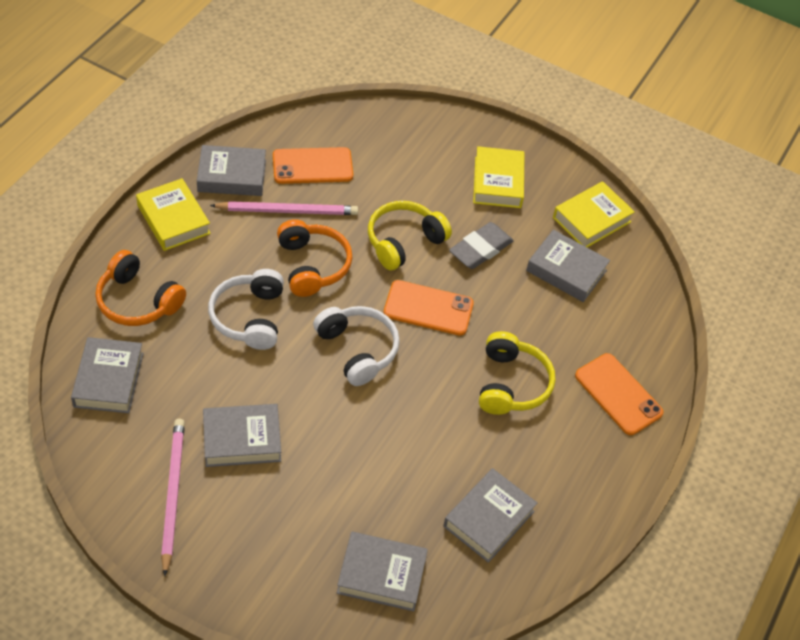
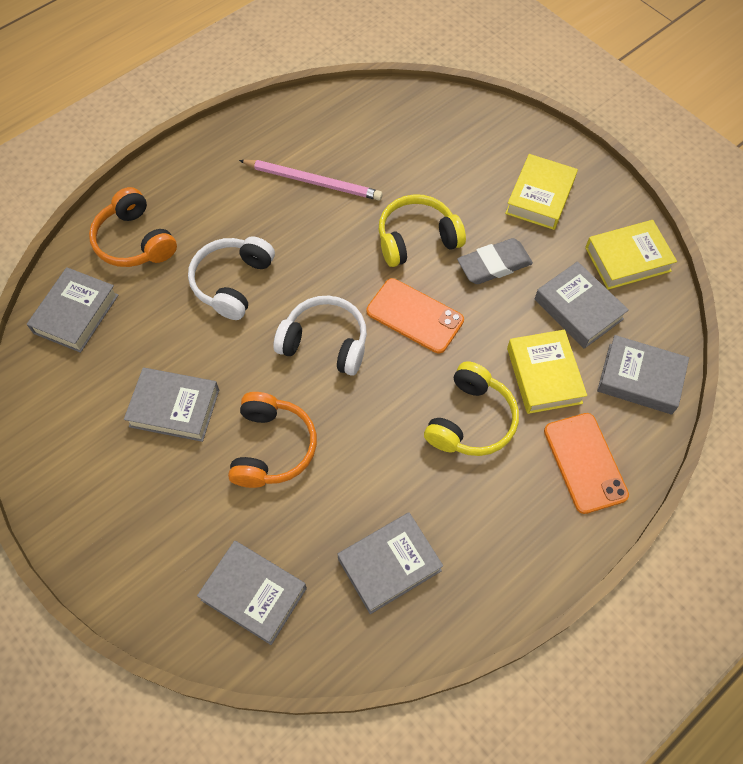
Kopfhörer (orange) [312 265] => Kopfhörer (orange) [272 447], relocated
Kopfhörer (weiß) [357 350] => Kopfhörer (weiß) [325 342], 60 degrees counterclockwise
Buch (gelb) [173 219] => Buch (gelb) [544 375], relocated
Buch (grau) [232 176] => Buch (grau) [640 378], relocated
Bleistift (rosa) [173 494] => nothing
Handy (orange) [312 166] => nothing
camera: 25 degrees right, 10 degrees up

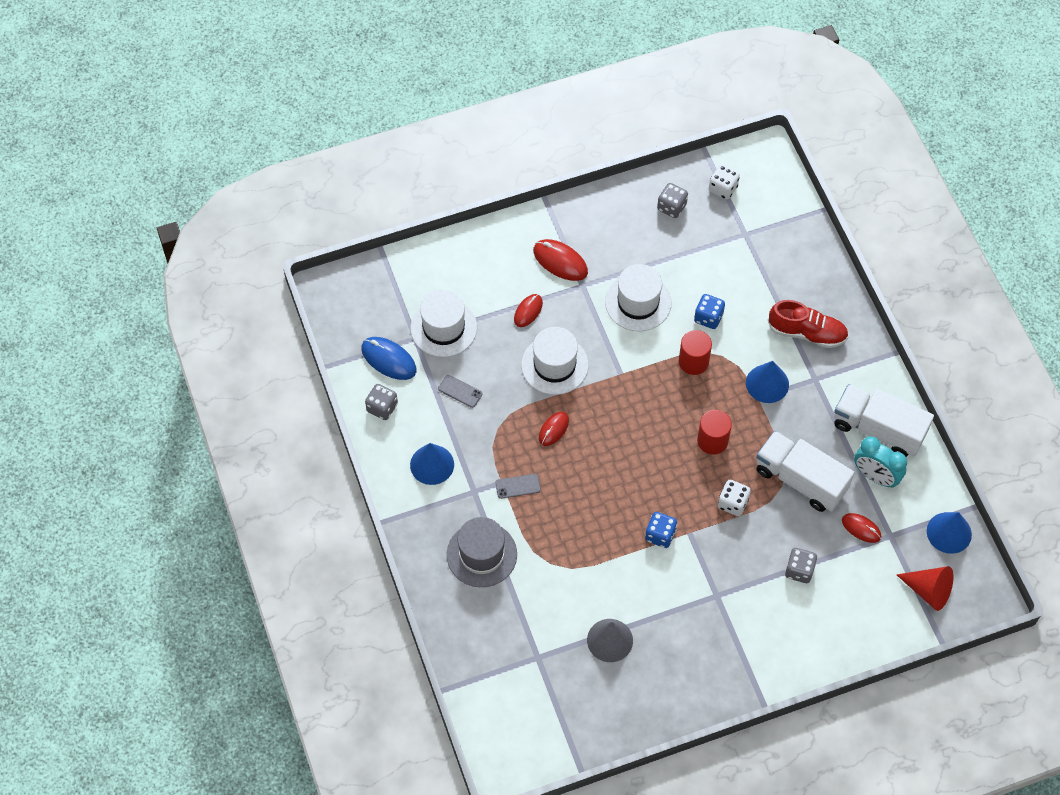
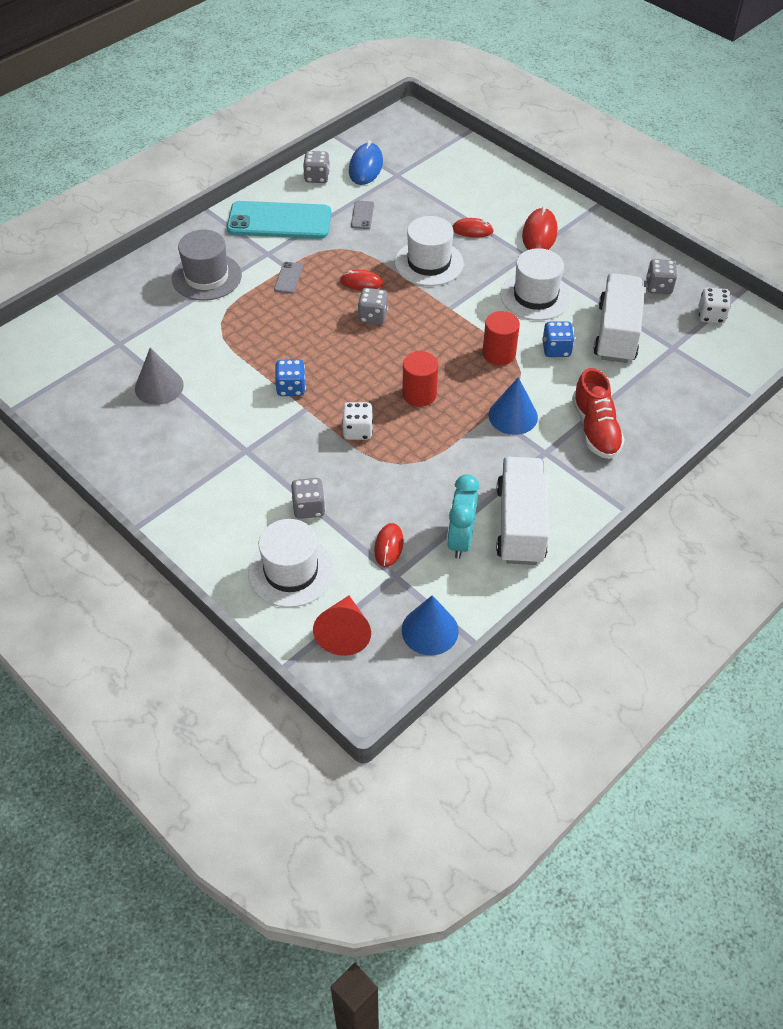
Kegel (blau) [432 464] => Handy (türkis) [279 221]
Hut (weiß) [443 328] => Hut (weiß) [291 571], relocated
Handy (grau) [518 486] => Handy (grau) [288 278], 45 degrees clockwise
nothing => Spielwürfel (grau) [373 316]
Lastwagen (weiß) [800 480] => Lastwagen (weiß) [616 333], relocated
camera: 65 degrees right, 10 degrees down

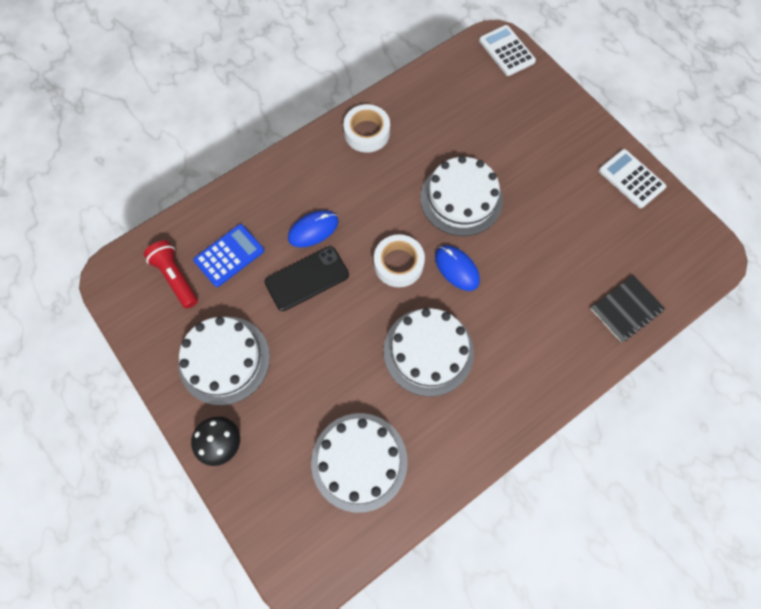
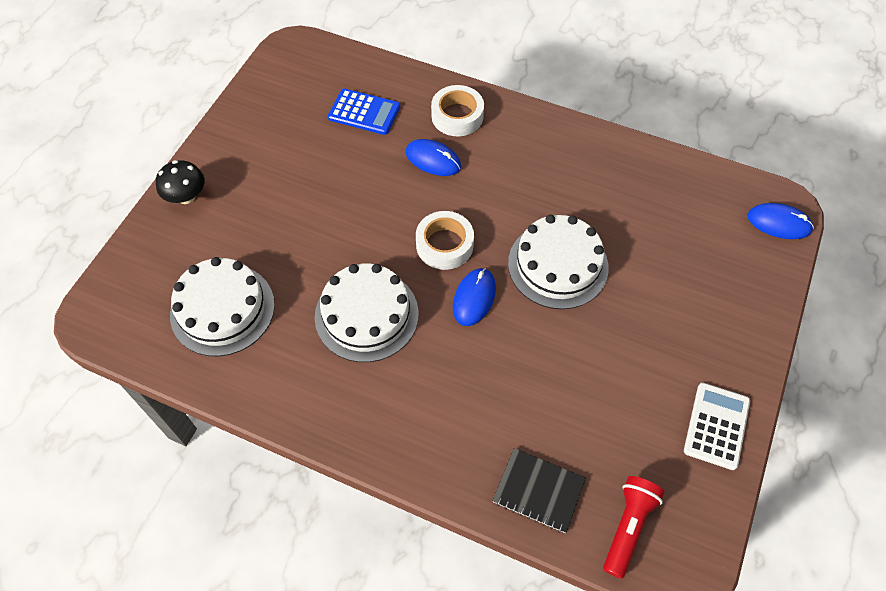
Klebeband (weiß) [367 133] => Klebeband (weiß) [457 116], relocated
Taschenlampe (rot) [175 277] => Taschenlampe (rot) [628 526], relocated
Taschenrechner (weiß) [506 51] => Computermaus (blau) [779 223]
Kuchen (weiß) [224 360] => nothing
Handy (schwarz) [307 278] => nothing
camera: 60 degrees right, 10 degrees down

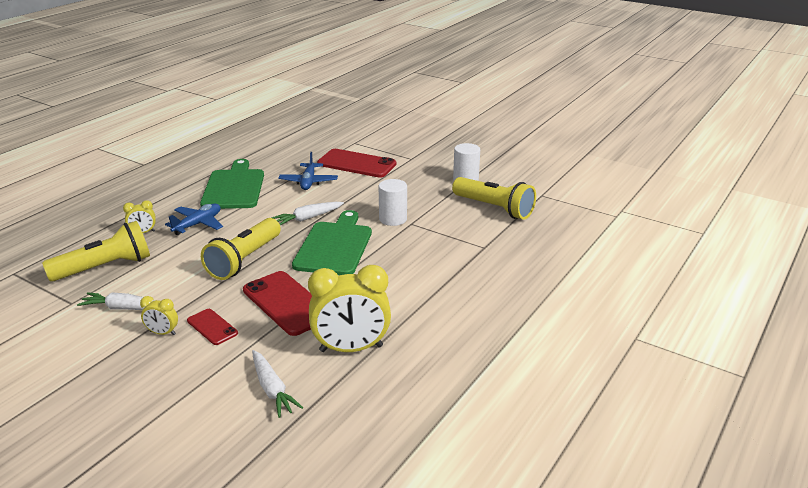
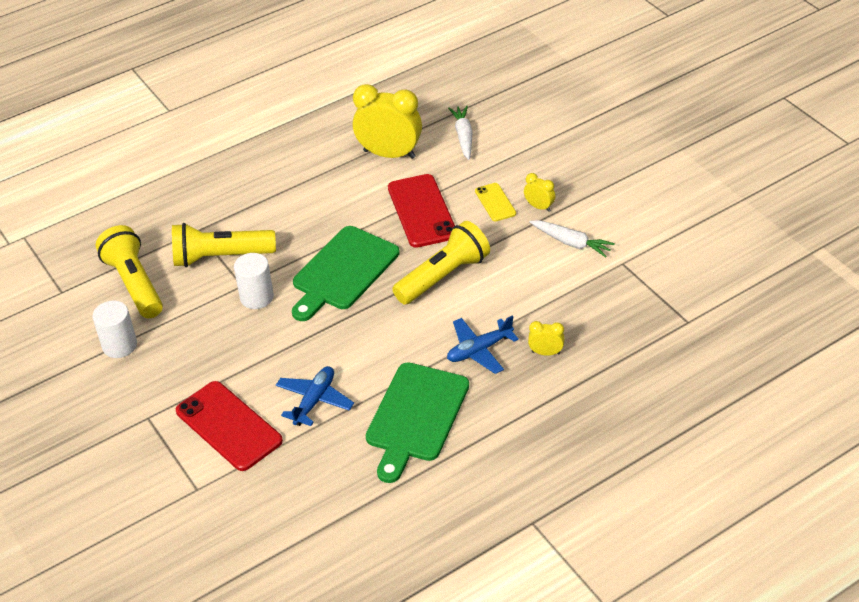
Taschenlampe (gelb) [105 267] => Taschenlampe (gelb) [220 257], relocated
Handy (rot) [212 327] => Handy (gelb) [495 202]
Karotte (weiß) [308 218] => nothing
camera: 155 degrees left, 15 degrees up

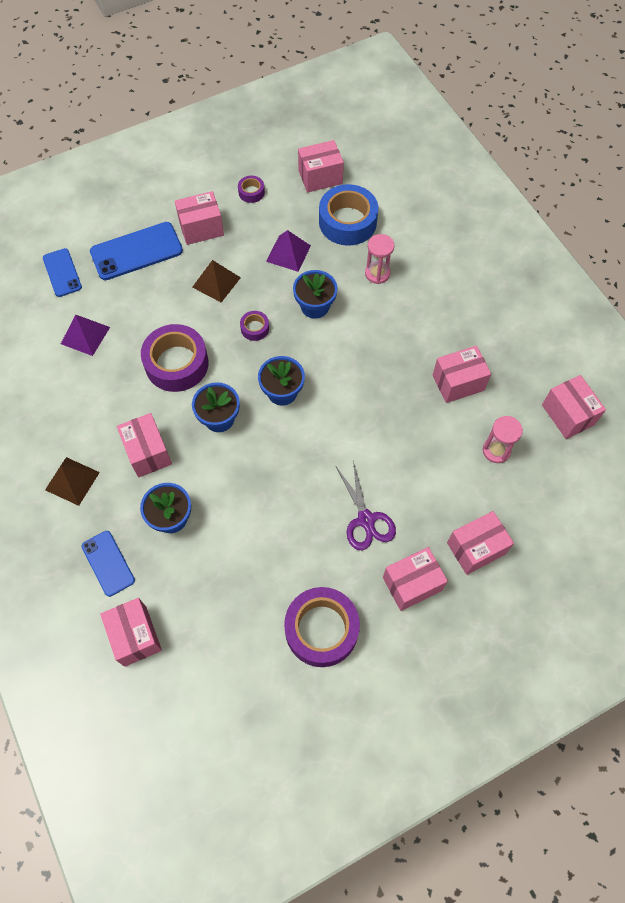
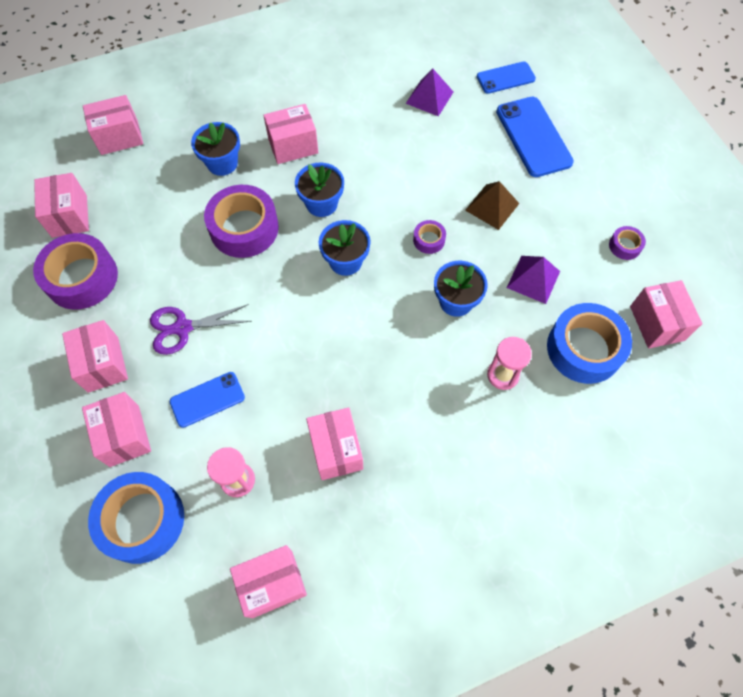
Schachtel (rosa) [201 228] => Schachtel (rosa) [69 216], relocated
nothing => Klebeband (blau) [142 520]
Handy (blau) [108 563] => Handy (blau) [207 399], relocated
Klebeband (lila) [176 363] => Klebeband (lila) [244 228], relocated
Pyramide (braun) [72 481] => nothing
camera: 95 degrees right, 0 degrees up

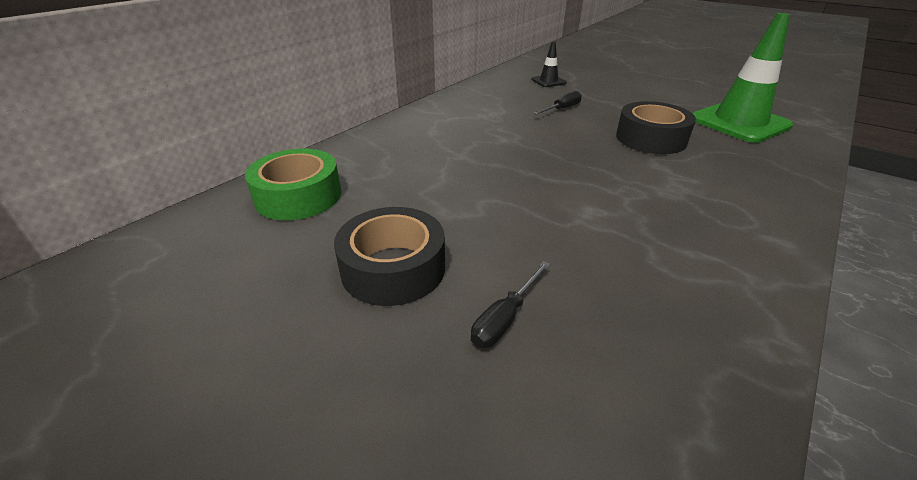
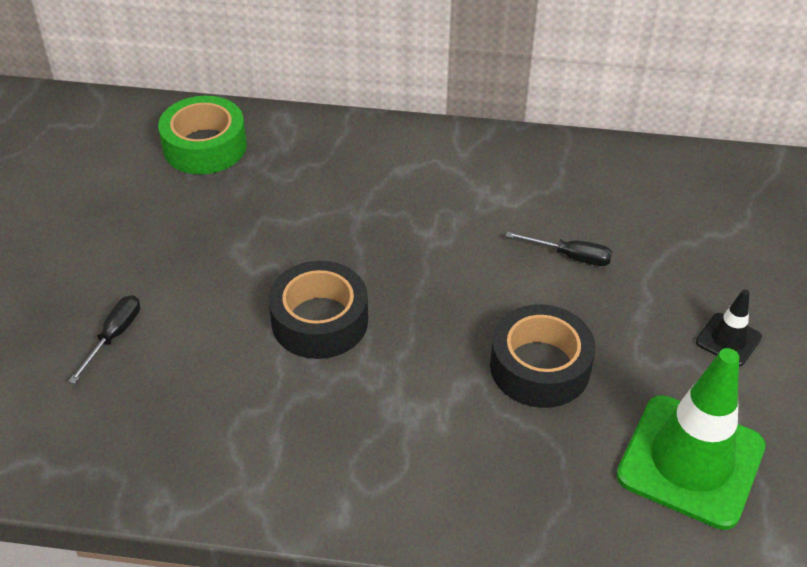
Schraubenzieher (schwarz) [505 318] => Schraubenzieher (schwarz) [114 336], 105 degrees clockwise
Klebeband (schwarz) [393 268] => Klebeband (schwarz) [320 321], relocated
Leitkegel (schwarz) [548 81] => Leitkegel (schwarz) [728 339], relocated
camera: 60 degrees right, 10 degrees up

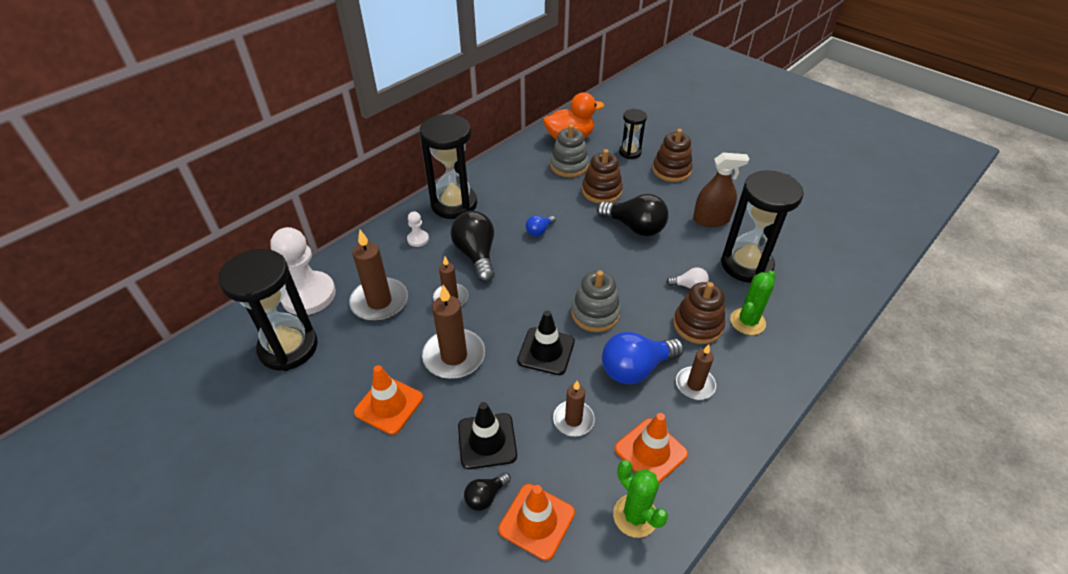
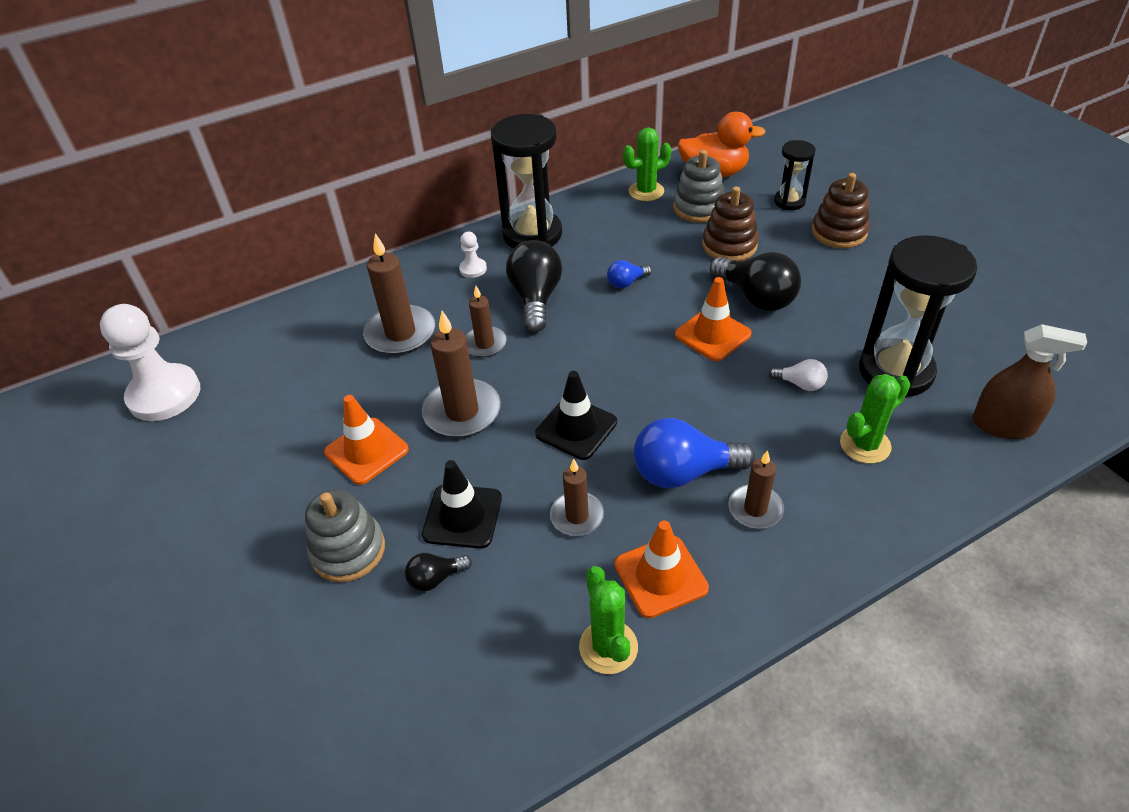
Bauer (weiß) [308 295] => Bauer (weiß) [164 395], relocated
Stapelspielzeug (grau) [595 313] => Stapelspielzeug (grau) [348 550], relocated
nothing => Kaktus (grün) [646 191]
Leitkegel (orange) [537 521] => Leitkegel (orange) [712 334], relocated
Sprühflasche (braun) [711 220] => Sprühflasche (braun) [1003 425], relocated
Sanduhr (schwarz) [288 348] => nothing
Stapelspielzeug (braun) [697 325] => nothing
camera: 20 degrees right, 0 degrees up

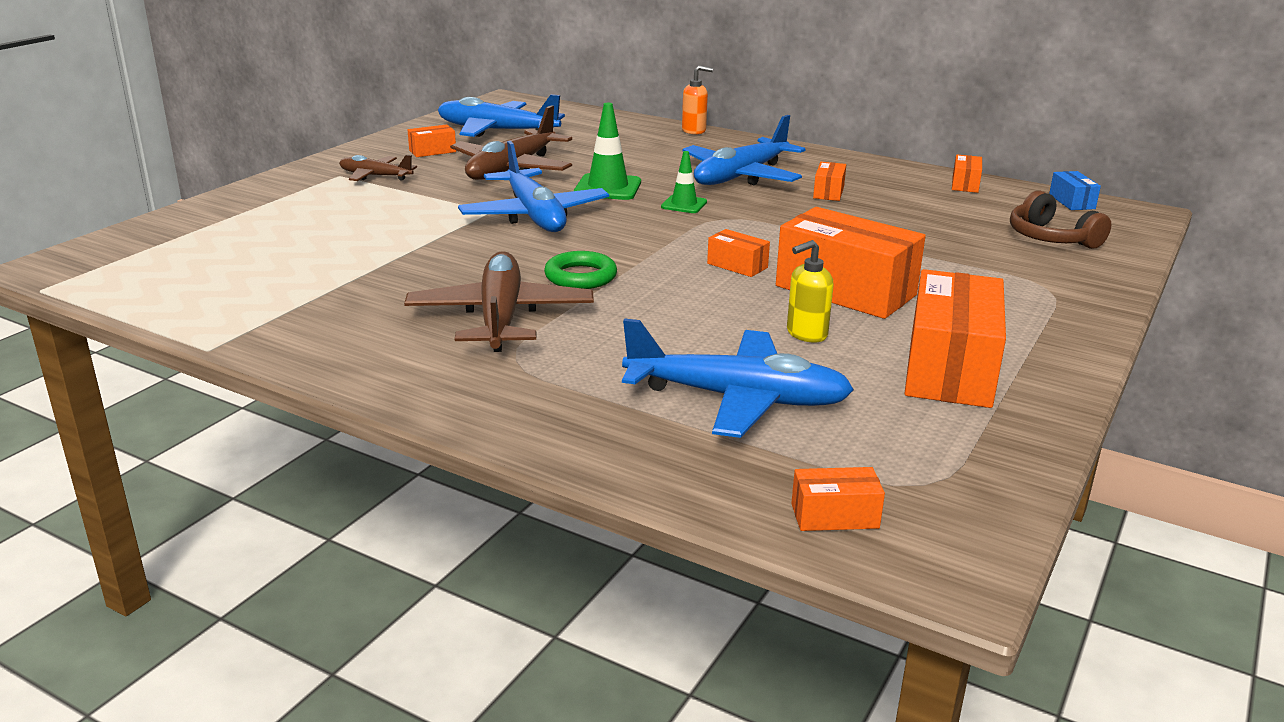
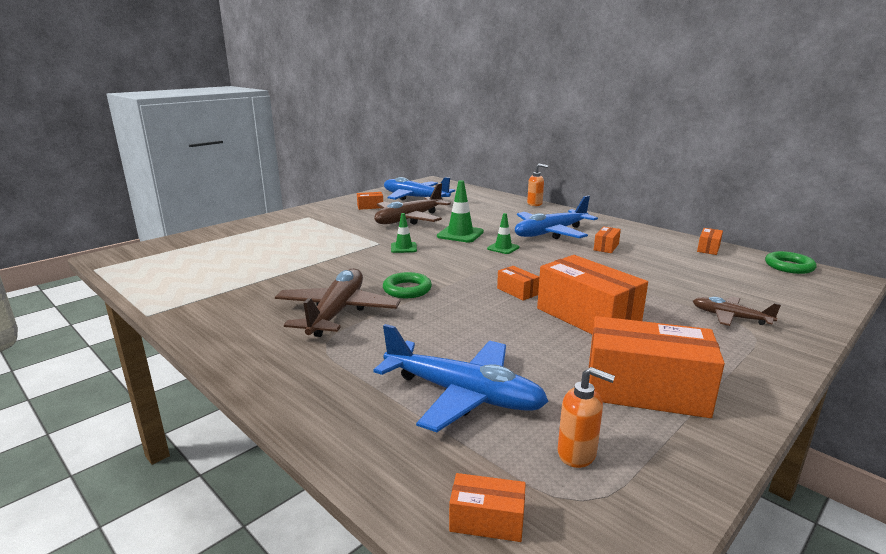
Flugzeug (blau) [534 215] => Leitkegel (grün) [403 248]
nothing => Seifenspender (orange) [577 454]
Schachtel (orange) [949 369] => Schachtel (orange) [645 390], 75 degrees clockwise
Flugzeug (braun) [375 176] => Flugzeug (braun) [730 317], relocated
Schachtel (blau) [1071 202] => Ring (grün) [789 266]
Seifenspender (gelb) [806 334] => nothing
Kopfhörer (braun) [1051 238] => nothing
camera: 15 degrees right, 5 degrees down

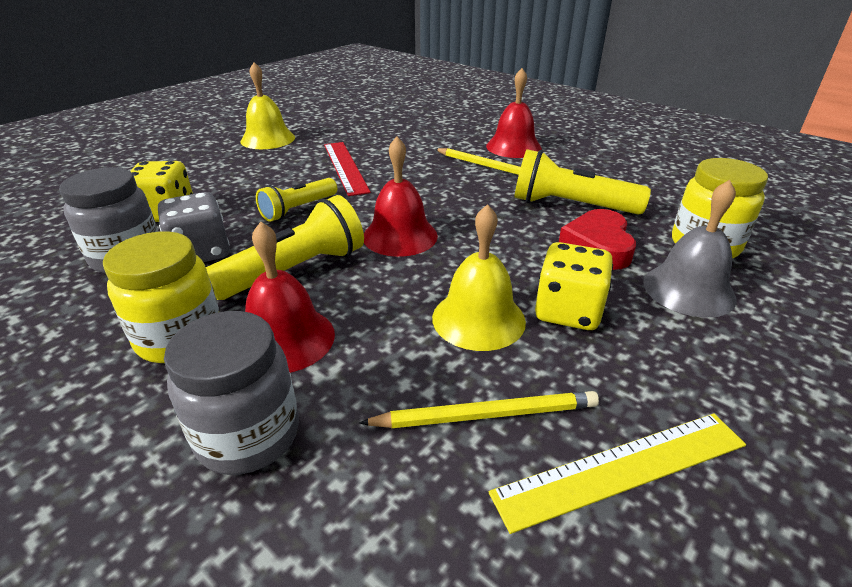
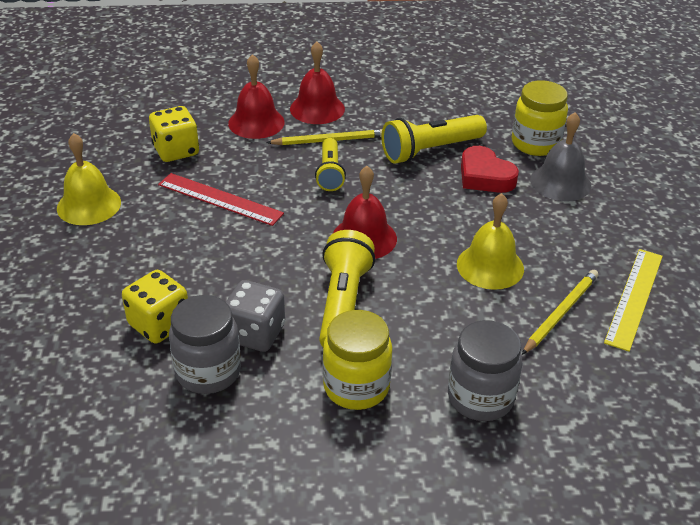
Spielwürfel (gelb) [568 311] => Spielwürfel (gelb) [176 151], relocated
Glocke (rot) [285 339] => Glocke (rot) [256 122], relocated
Taschenlampe (gelb) [298 209] => Taschenlampe (gelb) [330 173], relocated
camera: 45 degrees left, 5 degrees up

